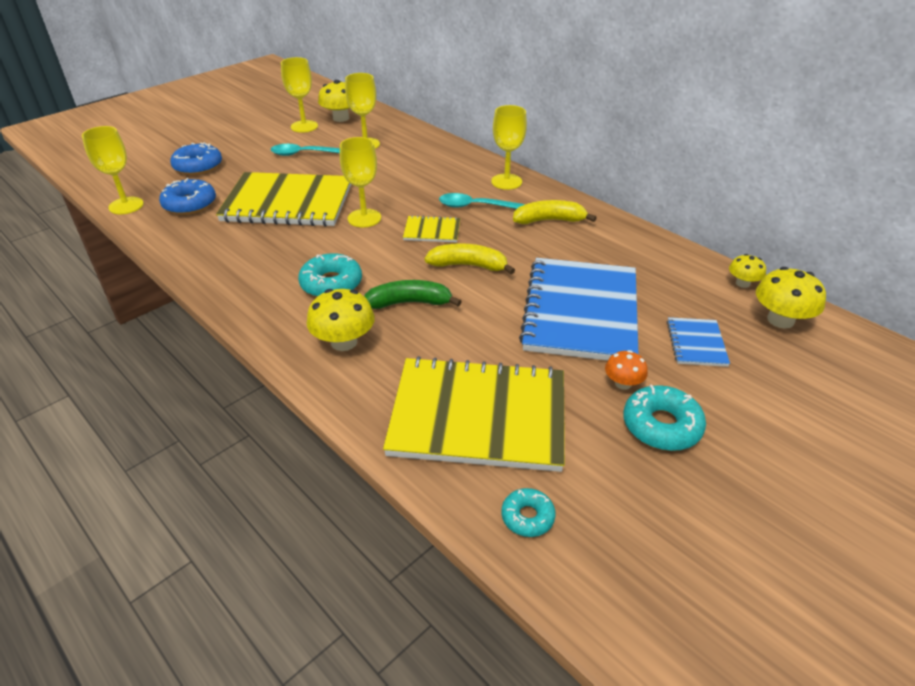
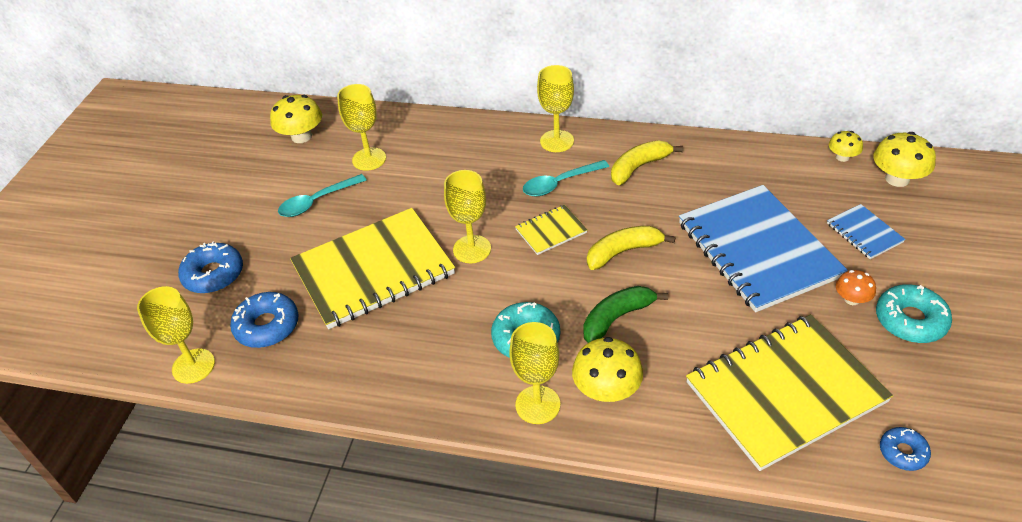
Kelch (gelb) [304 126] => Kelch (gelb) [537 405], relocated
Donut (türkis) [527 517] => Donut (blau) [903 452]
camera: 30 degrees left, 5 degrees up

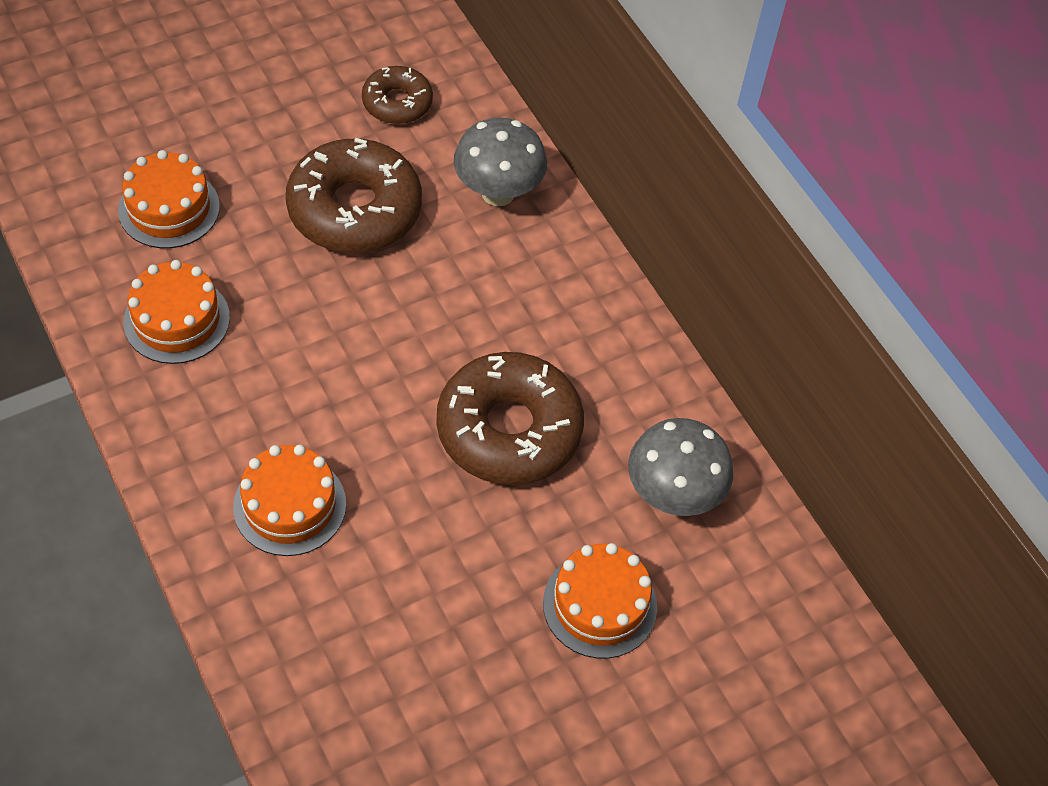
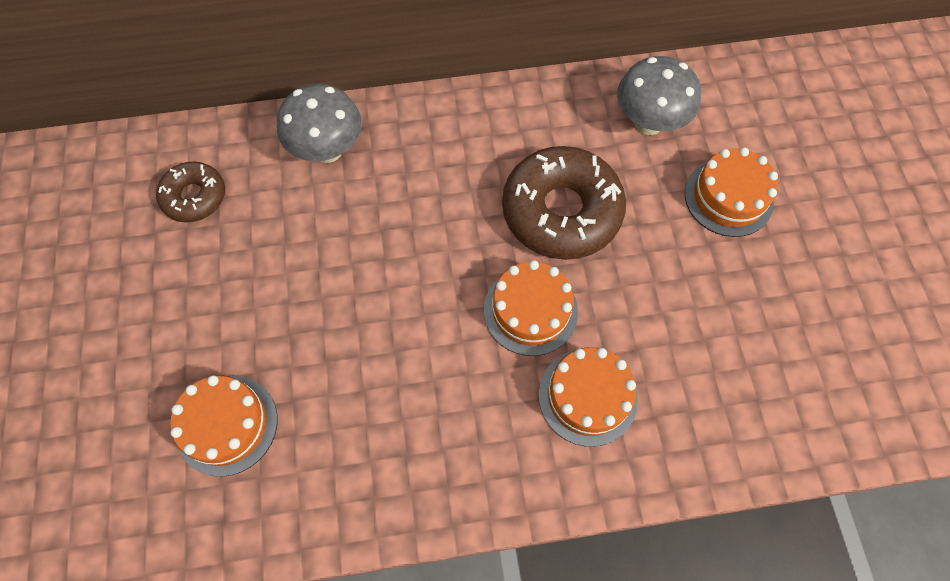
Kuchen (orange) [177 320] => Kuchen (orange) [530 310], relocated
Donut (braun) [354 209] => nothing
camera: 65 degrees left, 10 degrees up

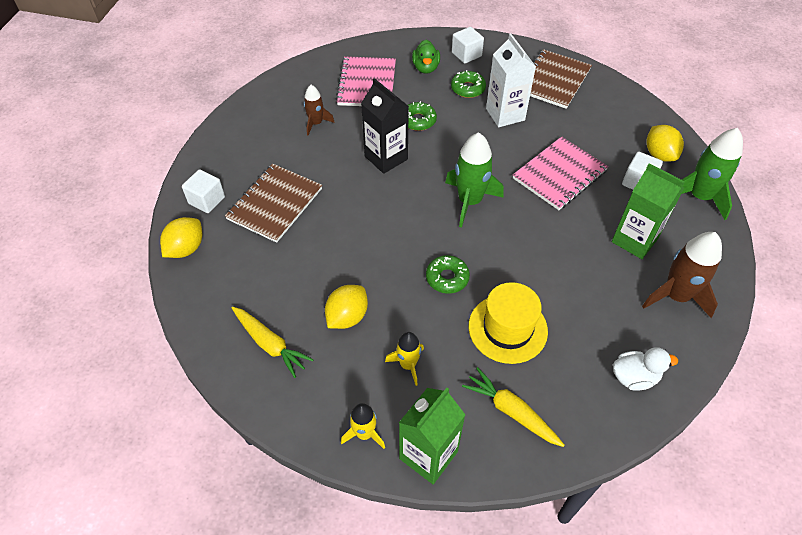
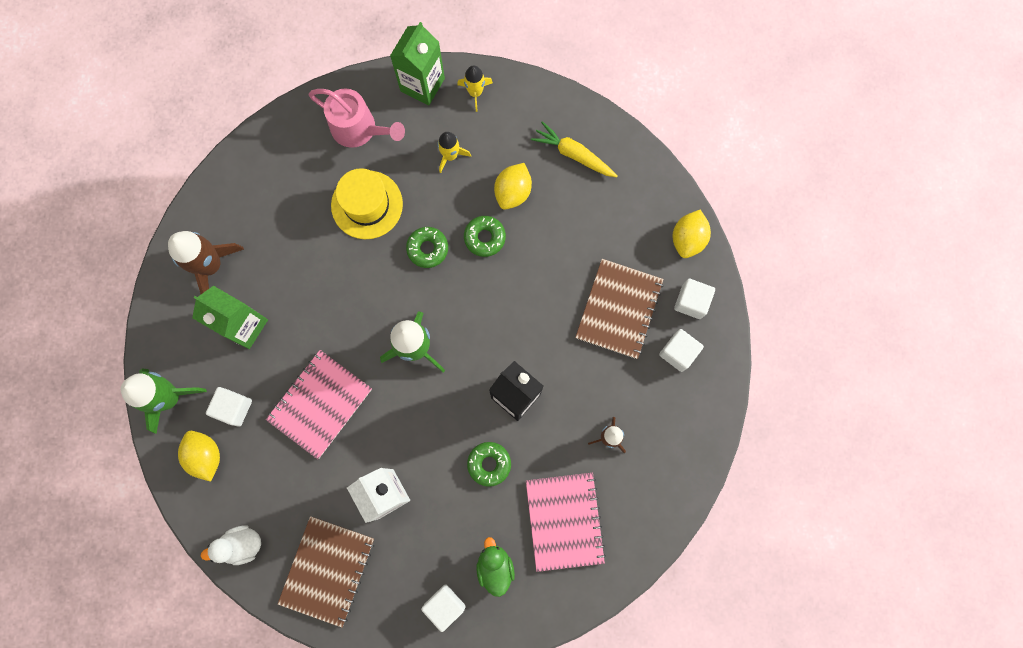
Ente (weiß) [634 377] => Ente (weiß) [241 545], relocated
Karotte (gelb) [511 412] => Gießkanne (rosa) [359 129]
Donut (grün) [468 88] => Donut (grün) [484 238], relocated
nothing => Kubus (weiß) [678 352]
camera: 170 degrees right, 25 degrees up

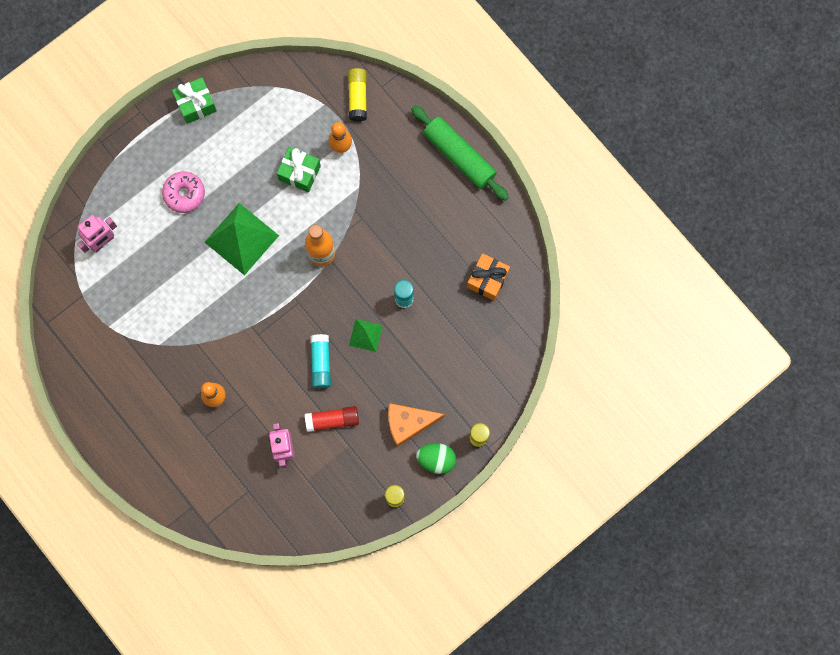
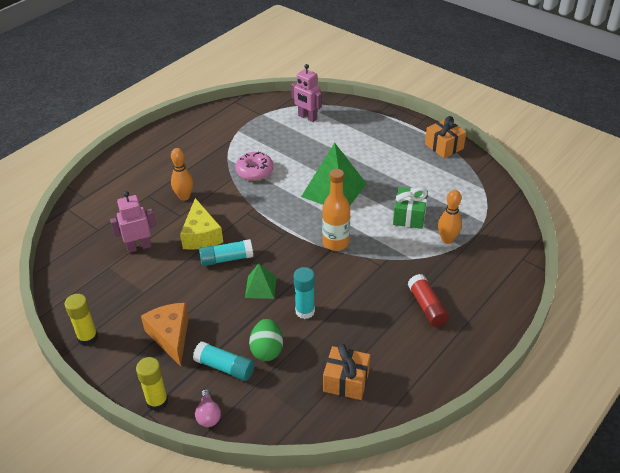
nothing => Käse (gelb) [201 235]
nothing => Klebestift (türkis) [225 367]
nothing => Glühbirne (rosa) [208 415]
Donut (rosa) [184 194] => Donut (rosa) [254 171], relocated
Ei (grün) [436 459] => Ei (grün) [267 350], relocated
Klebestift (rot) [332 420] => Klebestift (rot) [427 307], relocated
Geschenk (grün) [196 104] => Geschenk (orange) [444 146]
Klebestift (gelb) [357 97] => nothing
Nudelholz (grün) [459 156] => nothing
camera: 80 degrees right, 35 degrees down

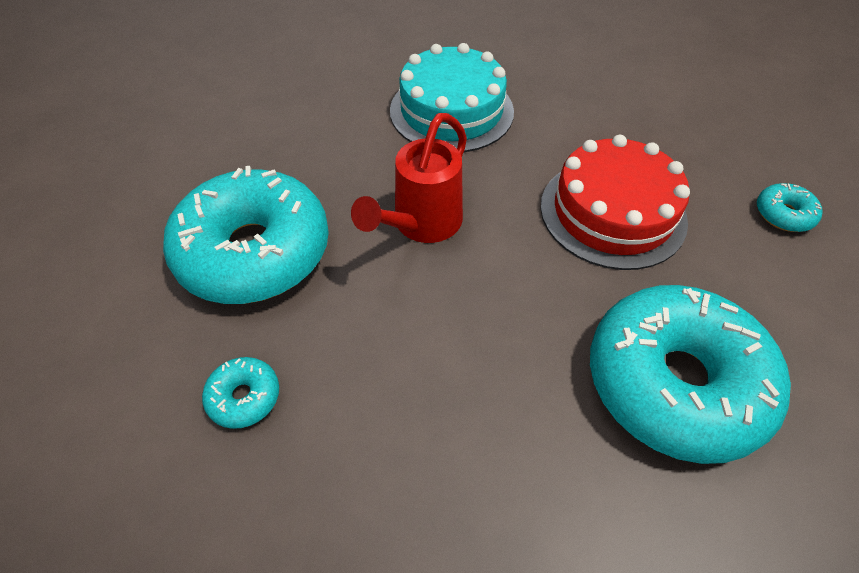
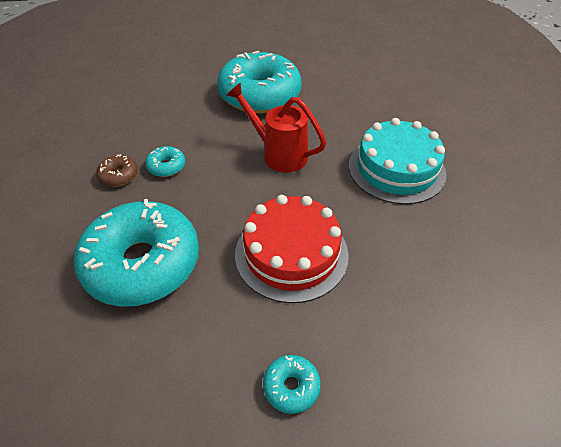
nothing => Donut (braun) [119 176]
Donut (türkis) [244 397] => Donut (türkis) [166 166], relocated
camera: 90 degrees right, 5 degrees down

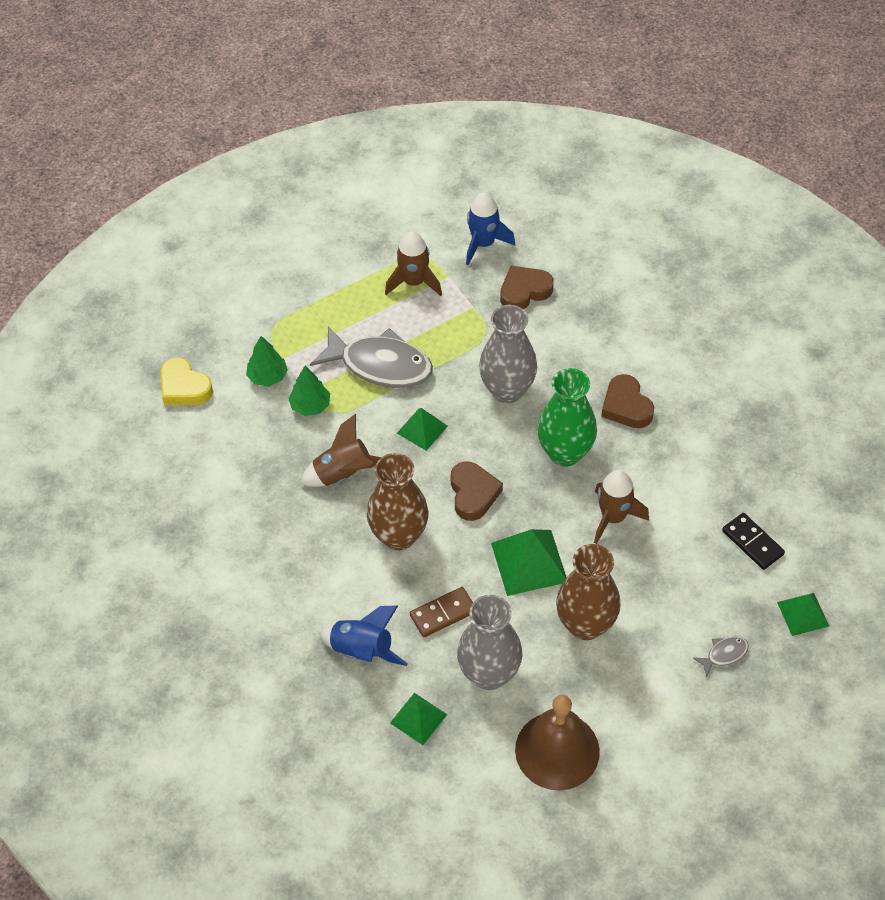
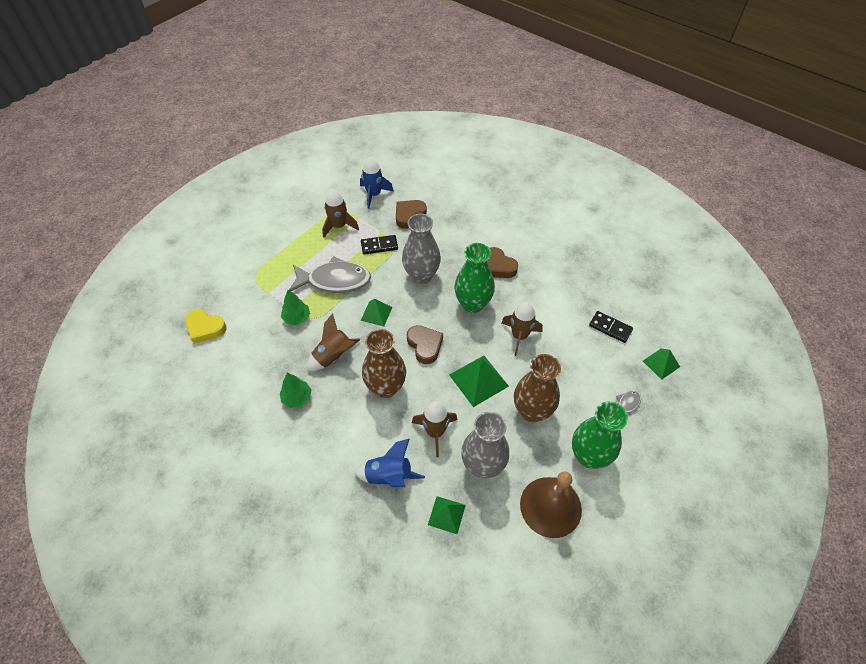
Baum (grün) [267 376] => Baum (grün) [297 398], relocated
nothing => Dominostein (schwarz) [379 246]
Dominostein (braun) [443 613] => Rakete (braun) [435 432]
nothing => Vase (grün) [589 456]
camera: 20 degrees left, 0 degrees up

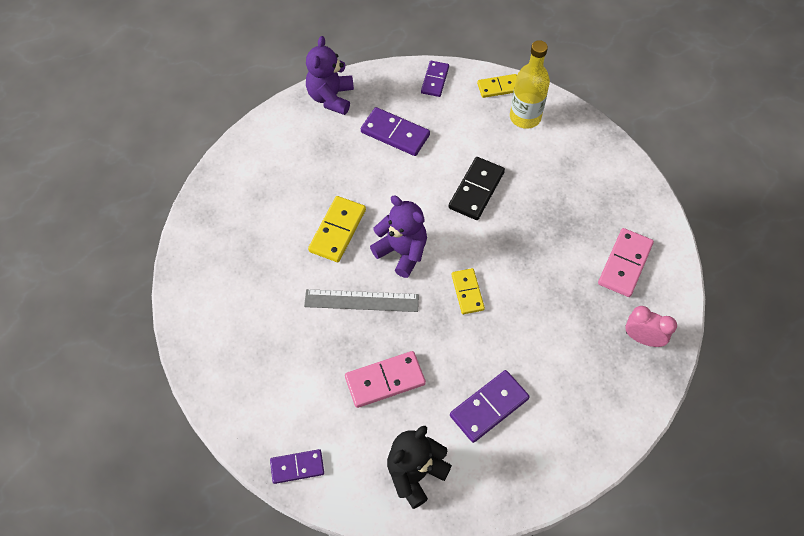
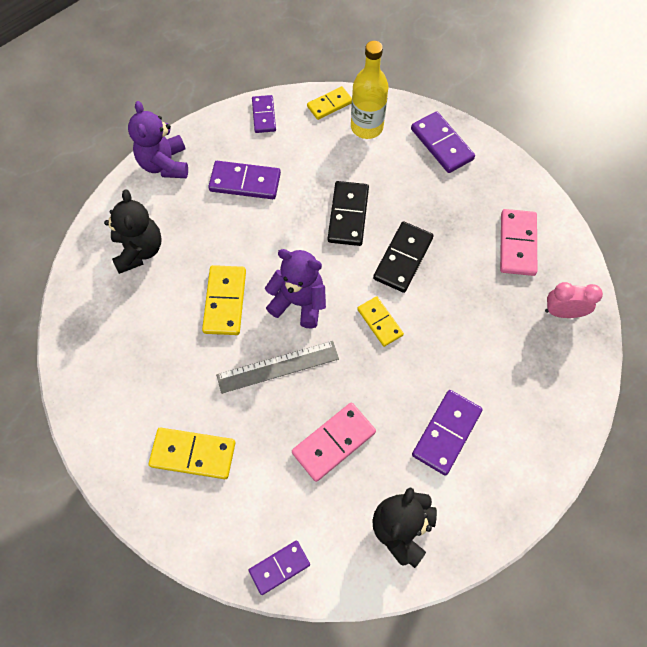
nothing => Teddybär (schwarz) [139 250]
nothing => Dominostein (gelb) [193 454]
nothing => Dominostein (schwarz) [403 258]
nothing => Dominostein (lila) [441 144]
camera: 20 degrees left, 5 degrees up

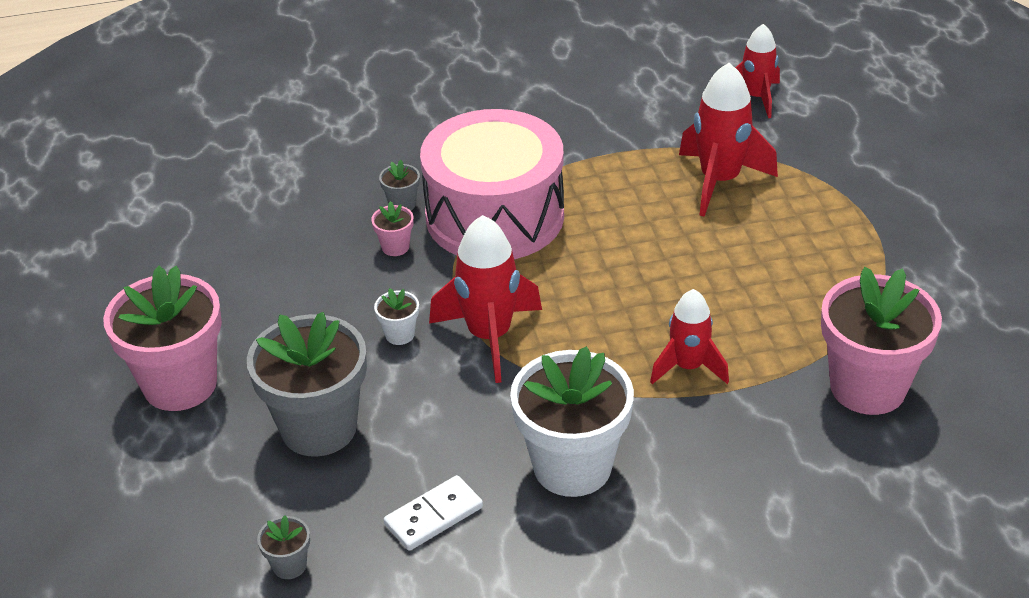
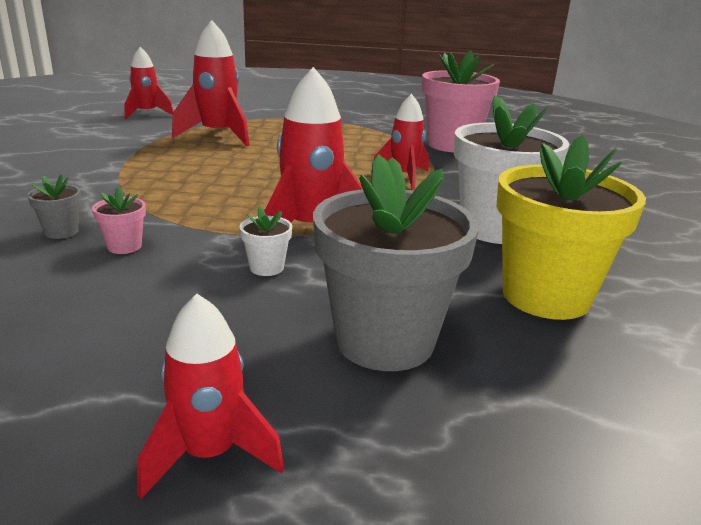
Blumentopf (rosa) [180 384] => Rakete (rot) [210 454]
Dominostein (weiß) [433 516] => Blumentopf (gelb) [545 296]
Blumentopf (grau) [289 565] => nothing
Trommel (rosa) [495 216] => nothing
camera: 75 degrees left, 15 degrees down

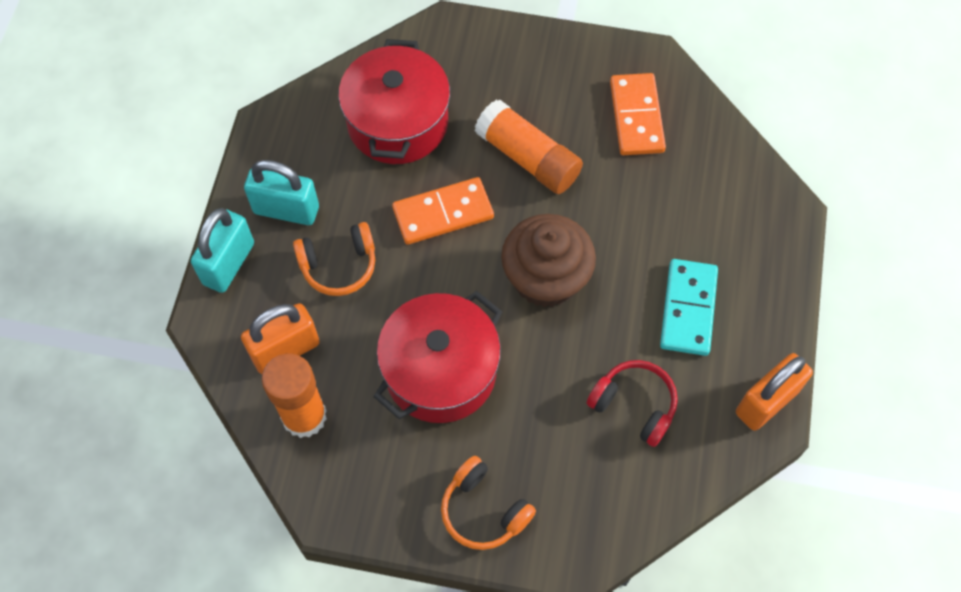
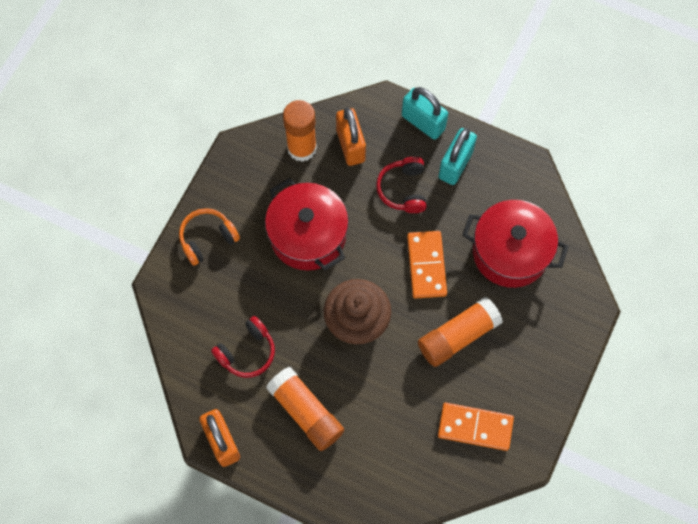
Dominostein (türkis) [688 309] => Klebestift (orange) [306 412]
Kopfhörer (orange) [339 265] => Kopfhörer (rot) [403 189]
camera: 105 degrees right, 5 degrees up

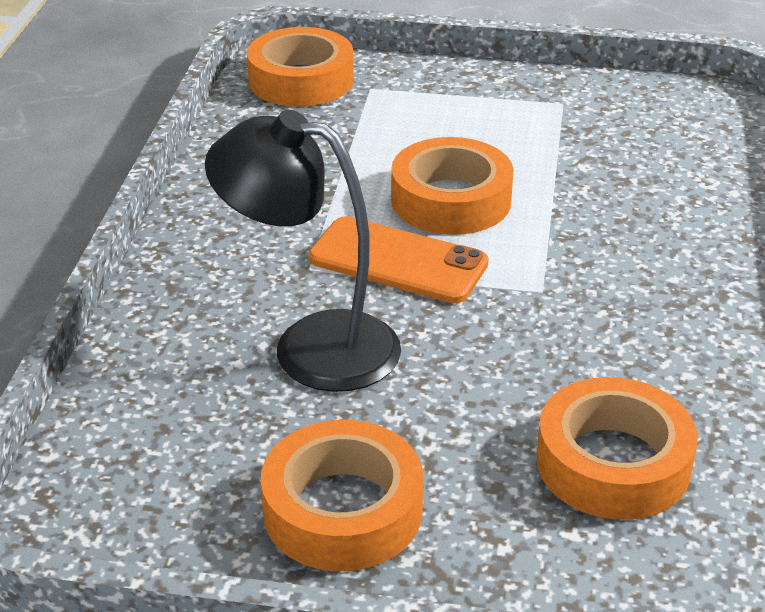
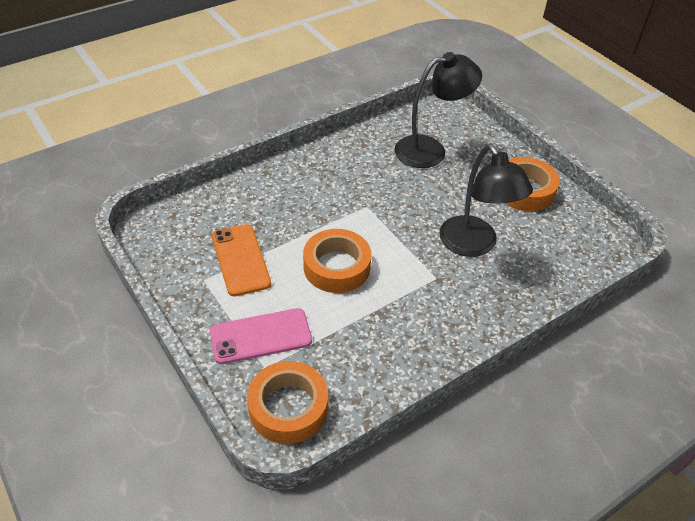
nothing => Handy (rosa) [261 336]
Handy (orange) [398 261] => Handy (orange) [241 260], relocated
Klebeband (orange) [613 463] => Lampe (schwarz) [430 150]
camera: 135 degrees left, 10 degrees up

